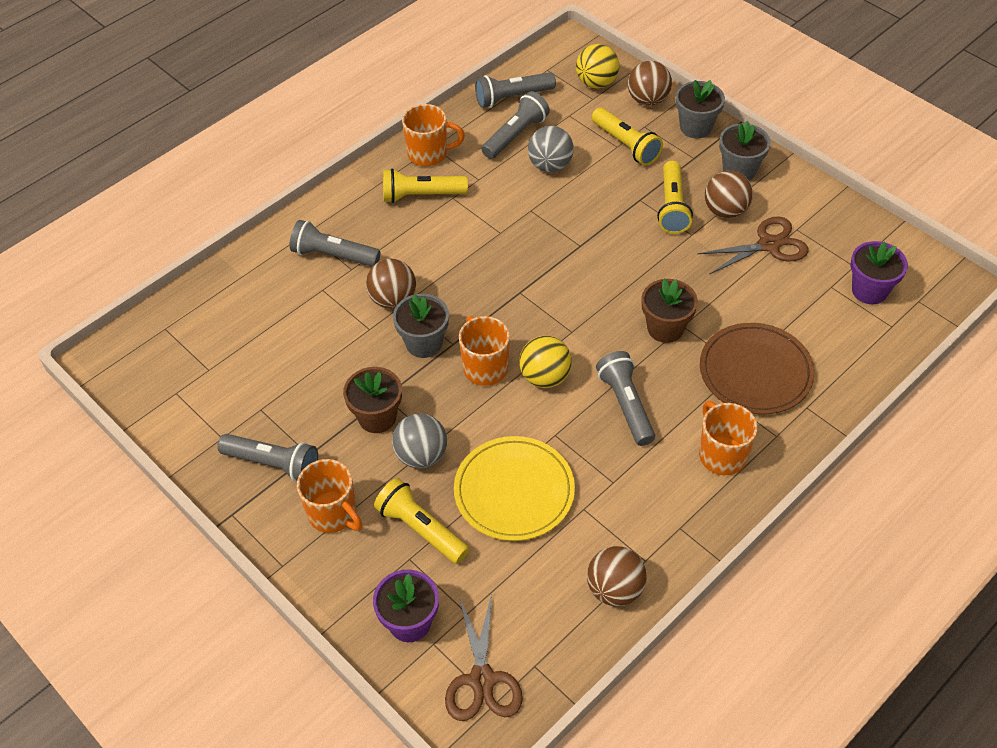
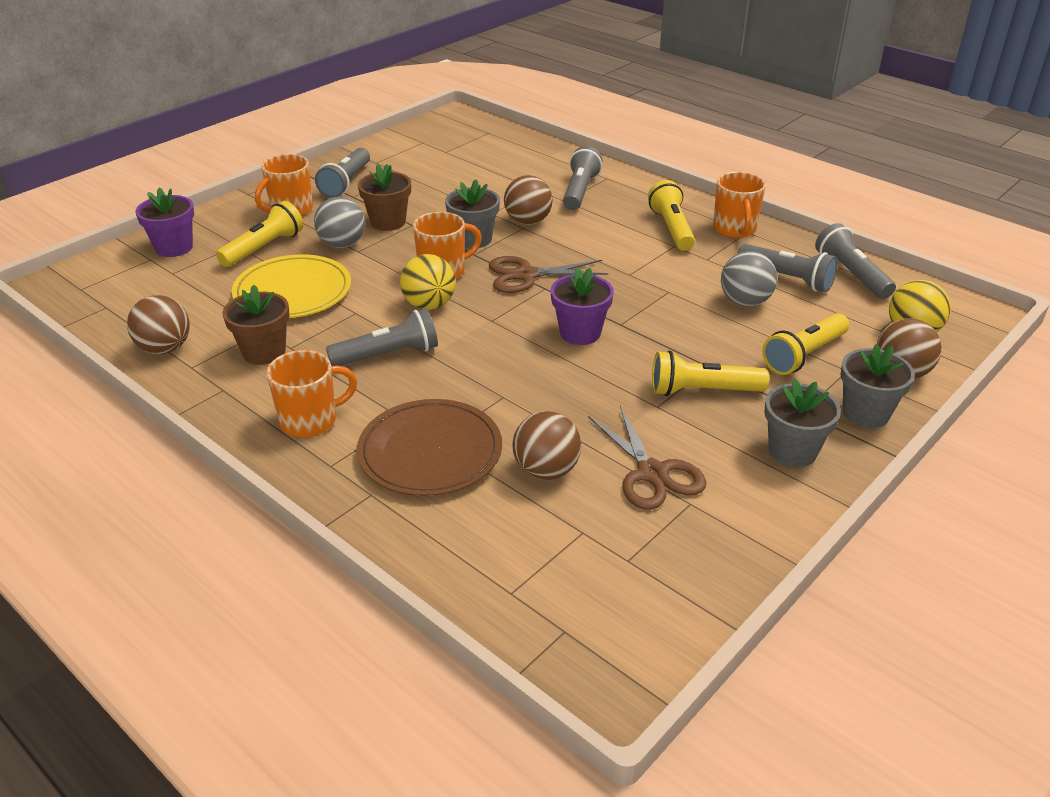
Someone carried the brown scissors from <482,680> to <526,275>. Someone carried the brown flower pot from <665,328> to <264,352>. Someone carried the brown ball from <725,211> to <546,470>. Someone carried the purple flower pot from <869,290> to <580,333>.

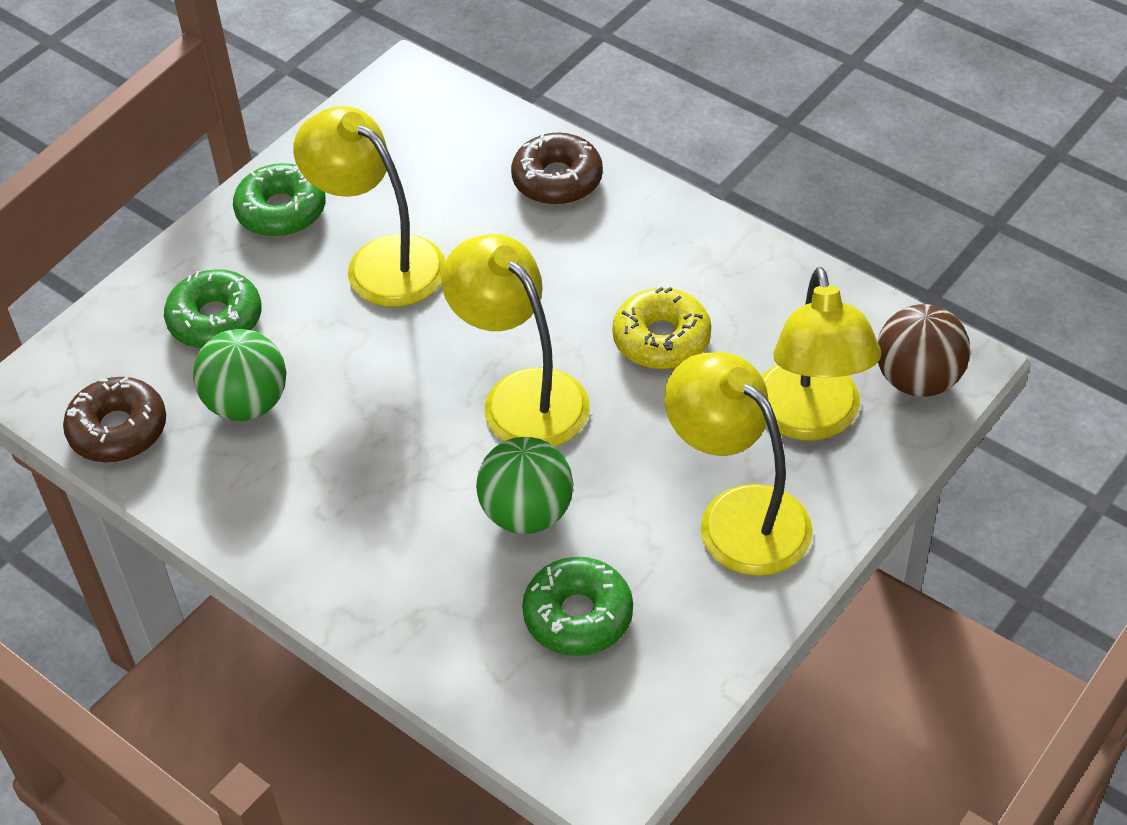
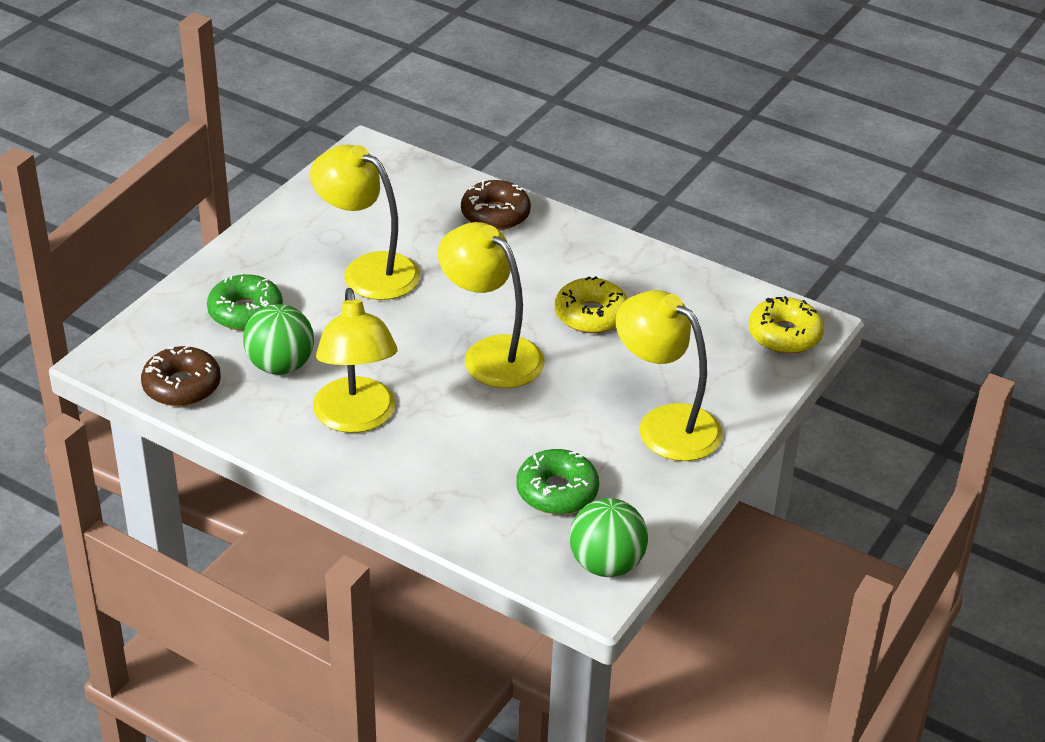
Someone took away the green donut at <281,211>. Someone carried the green ball from <527,513> to <606,564>. Someone carried the yellow lamp from <810,419> to <356,418>. Someone swapped the brown ball at <918,380> for the yellow donut at <784,335>.

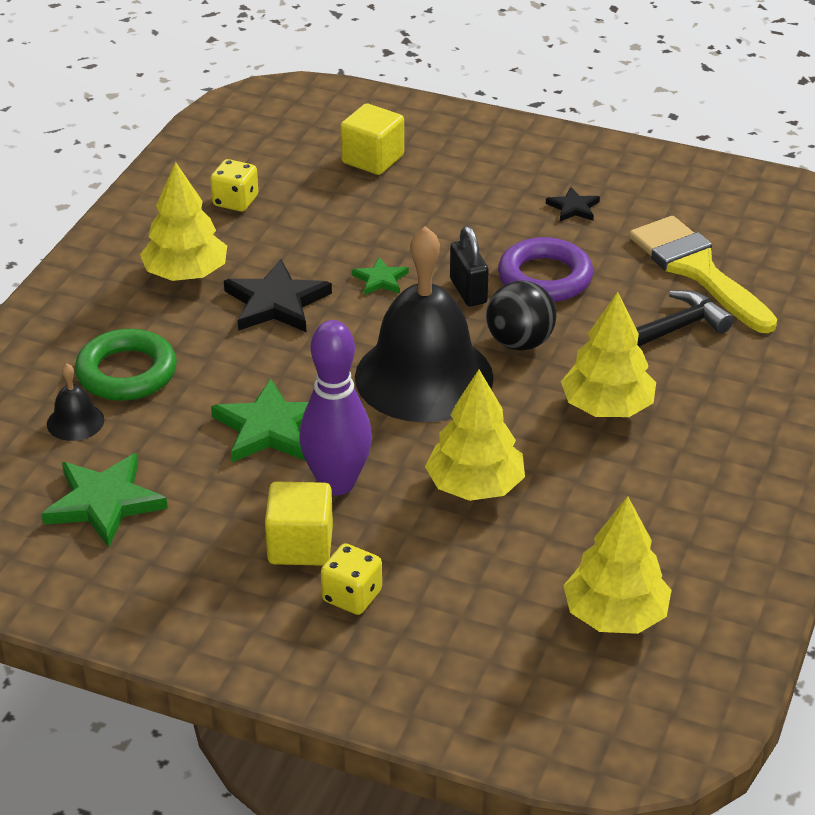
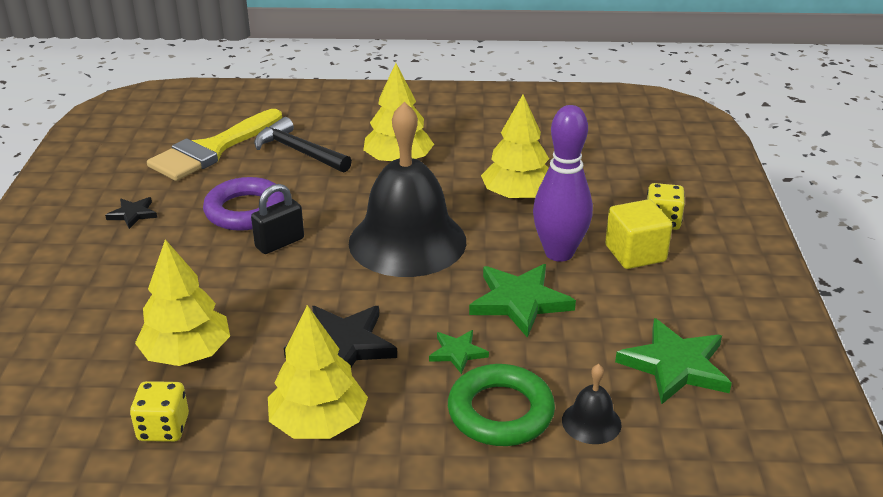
Someone took away the yellow cube at <372,159>. Someone carried the green star from <380,279> to <457,352>. Someone took away the black ball at <519,343>. Someone carried the yellow tree from <615,615> to <187,354>.

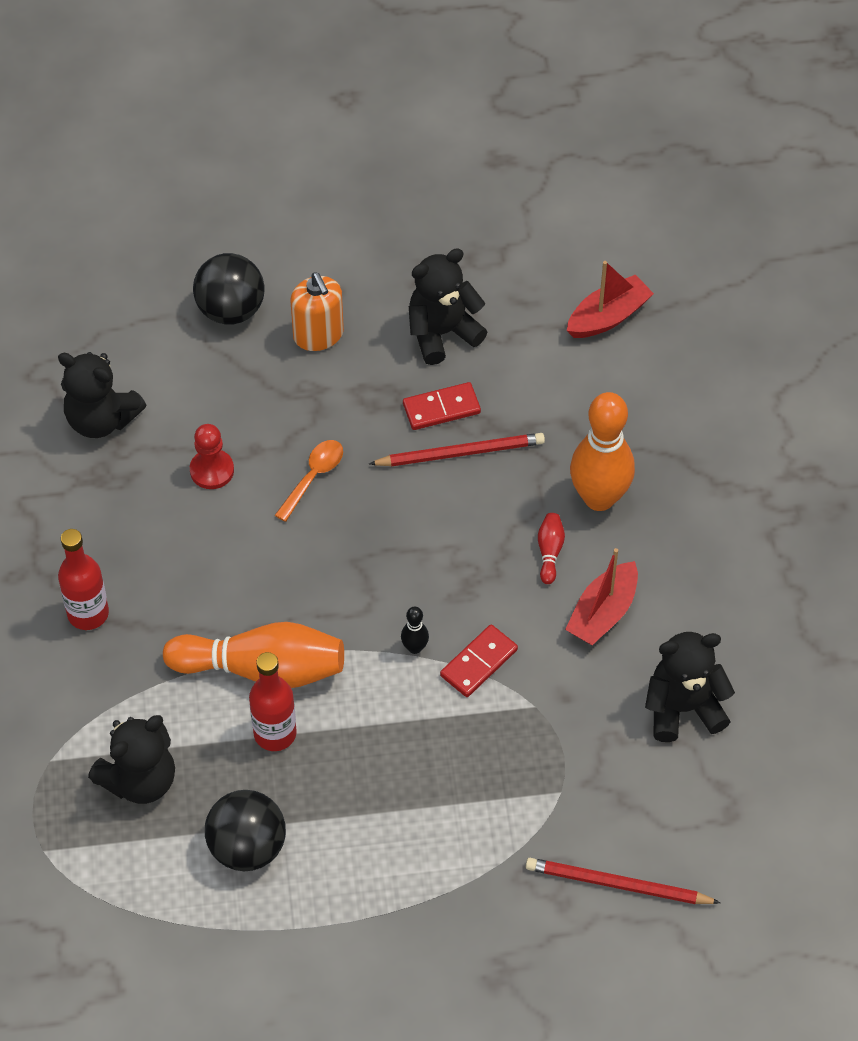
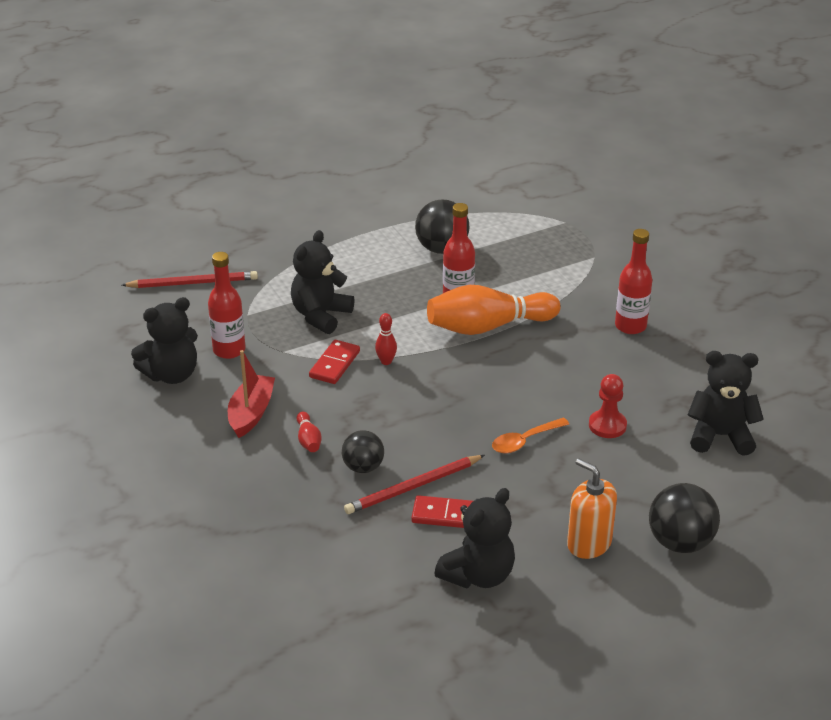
Someone carried the black teddy bear from <140,780> to <320,315>. Someone rotated the orange spoon at <313,477> by 45 degrees clockwise. Someone repainted the black bowling pin at <415,648>, which became the red bowling pin at <386,361>. Someone rotated the red domino at <441,408> by 45 degrees clockwise. Someone took away the red boat at <608,317>. Someone took away the orange bowling pin at <599,498>. Someone put down the red bottle at <229,350>. Someone put down the black ball at <363,467>.

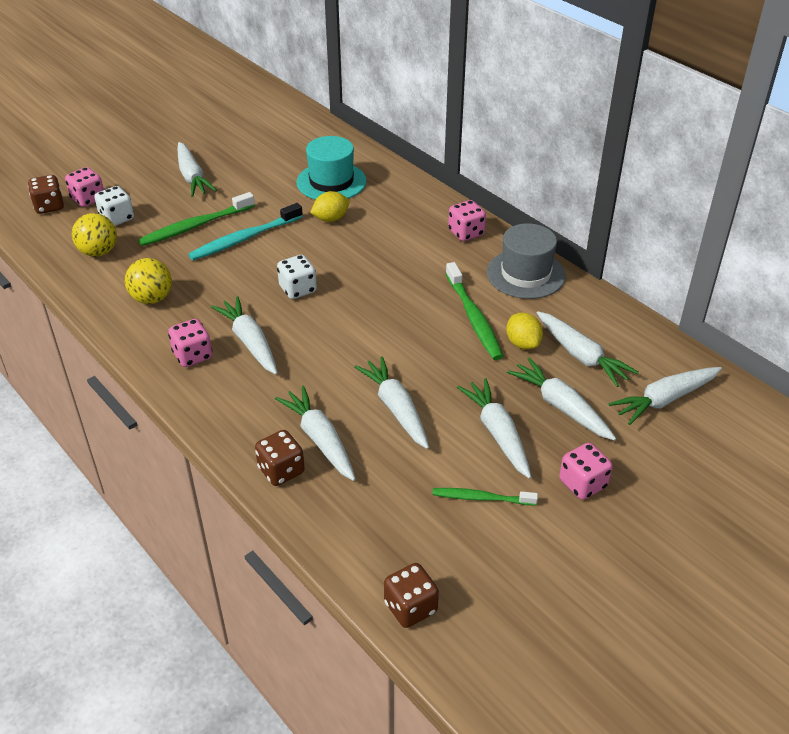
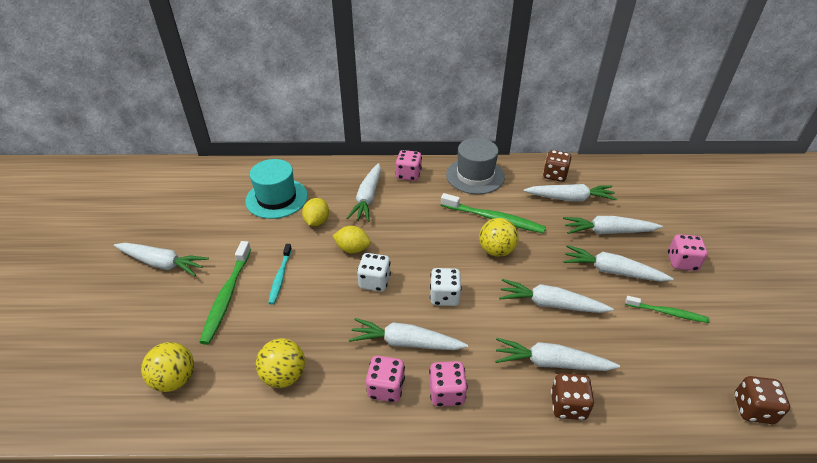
Someone carried the brown dice from <49,206> to <555,175>. Someone carried the pink dice from <88,199> to <446,393>. Someone carried the white dice from <117,218> to <444,296>. Someone scaled the turquoise toothbrush at <245,238> by 0.62. Someone rotated the green toothbrush at <482,498> by 120 degrees counterclockwise. Someone carried the yellow lemon from <522,343> to <352,249>. Someone carried the white carrot from <664,400> to <367,198>. Someone put down the yellow ball at <496,251>.

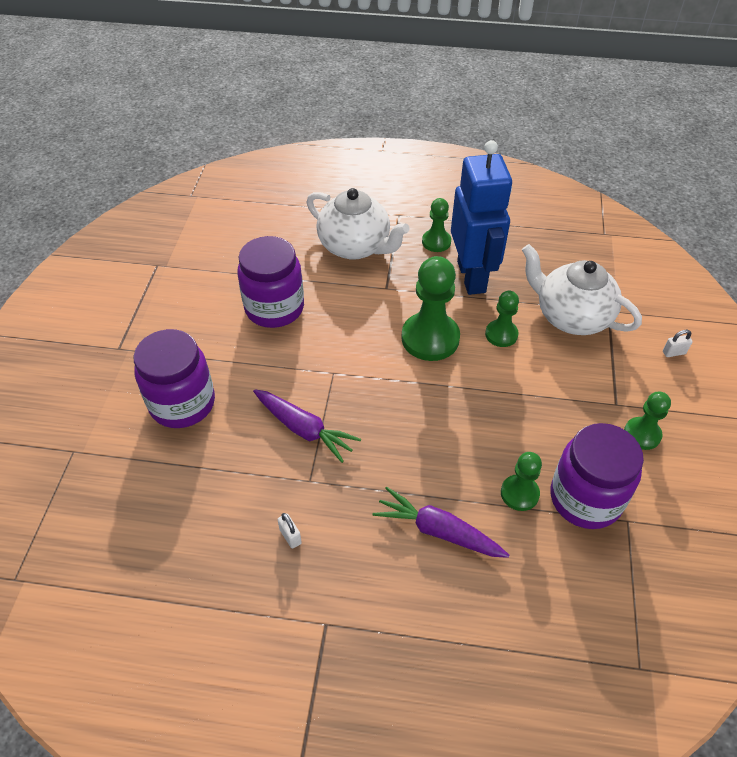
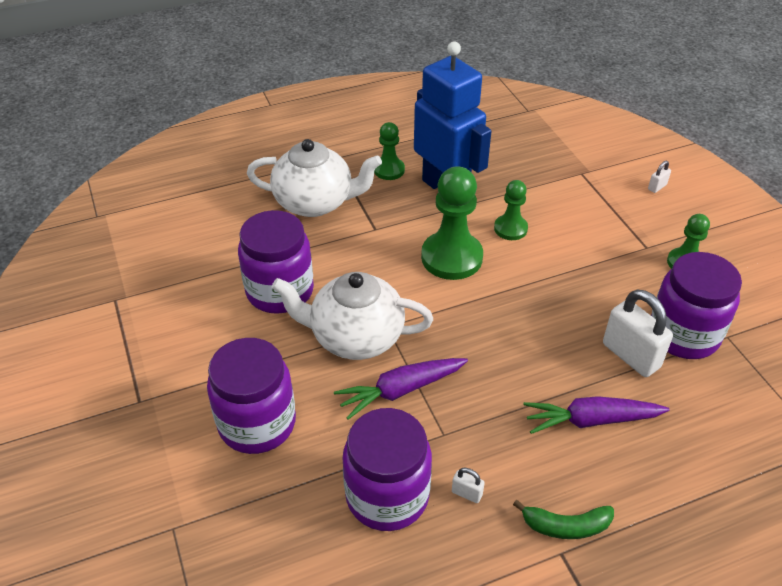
Someone rotated the purple carrot at <304,429> by 150 degrees clockwise. Someone swapped the green pawn at <519,493> for the white padlock at <631,356>. Someone carried the white teapot from <571,317> to <355,337>. Someone put down the purple jar at <387,496>. Someone put down the green banana at <566,526>.

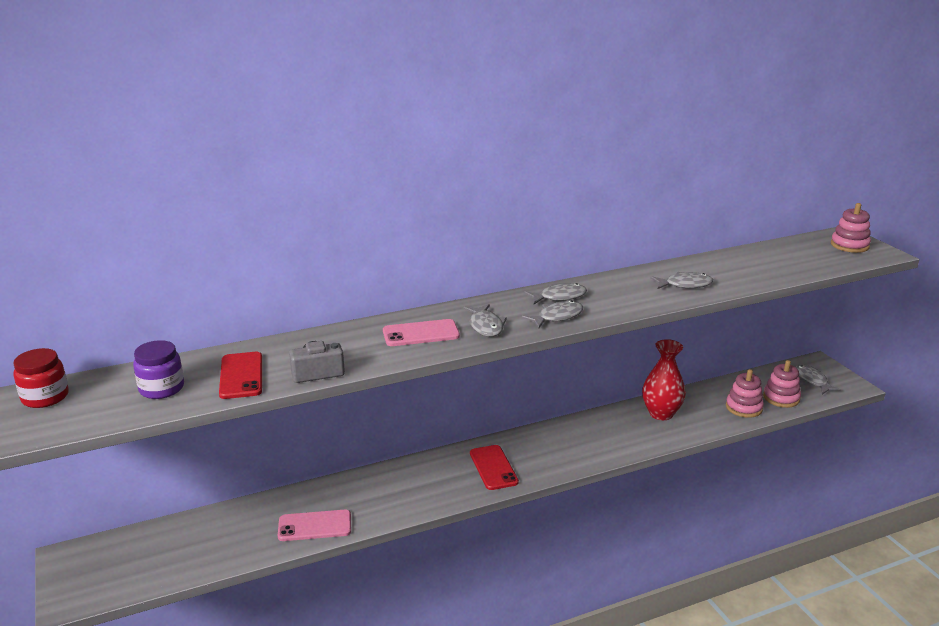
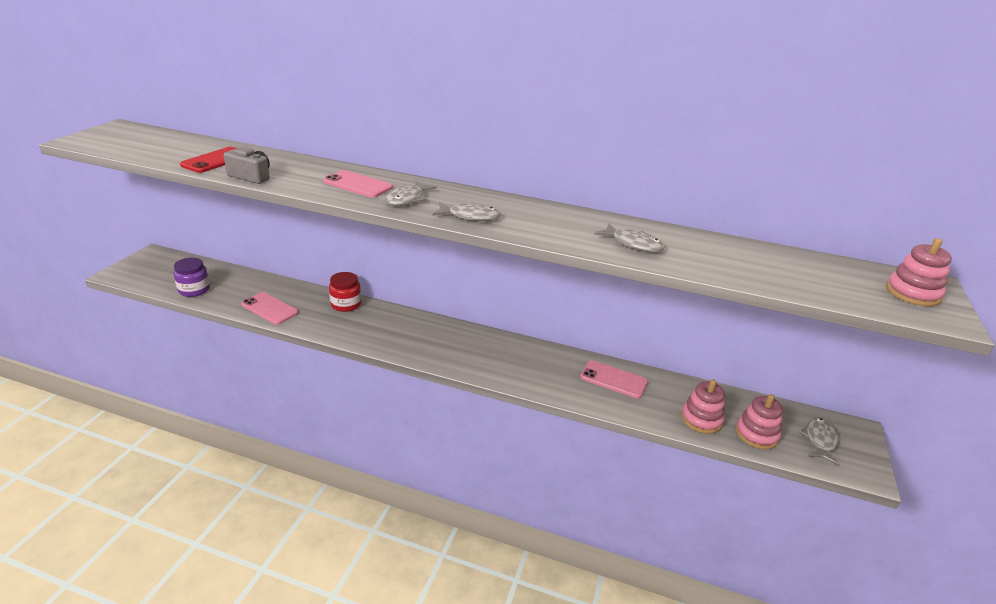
Someone carried the red jar from <45,397> to <346,304>. Someone carried the purple jar from <161,388> to <194,290>. Someone took away the red phone at <493,467>. Someone took away the grey fish at <559,297>. Someone swapped the red vase at <661,413> for the pink phone at <613,380>.

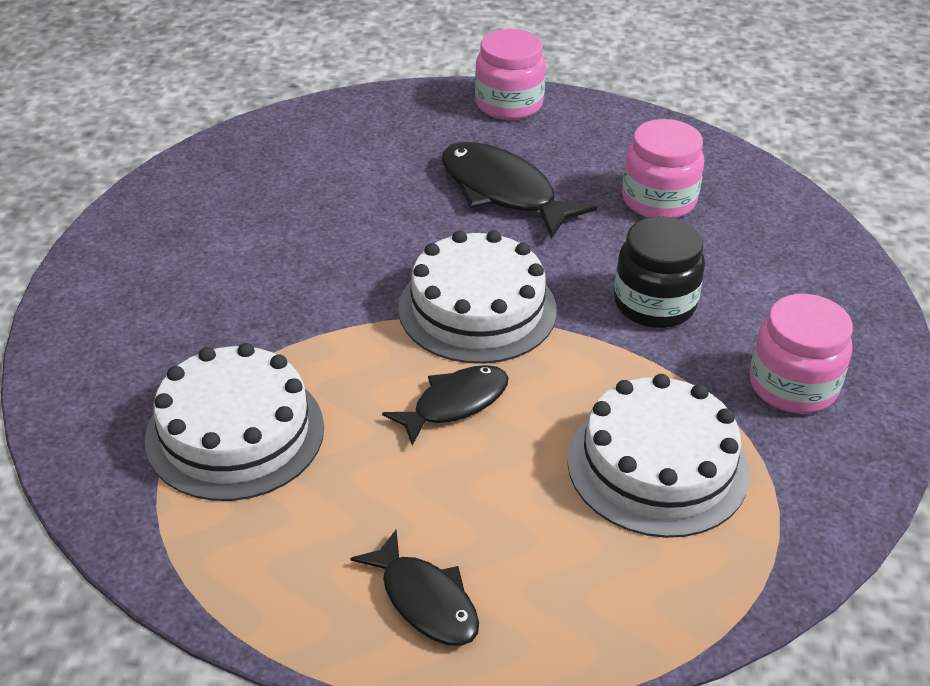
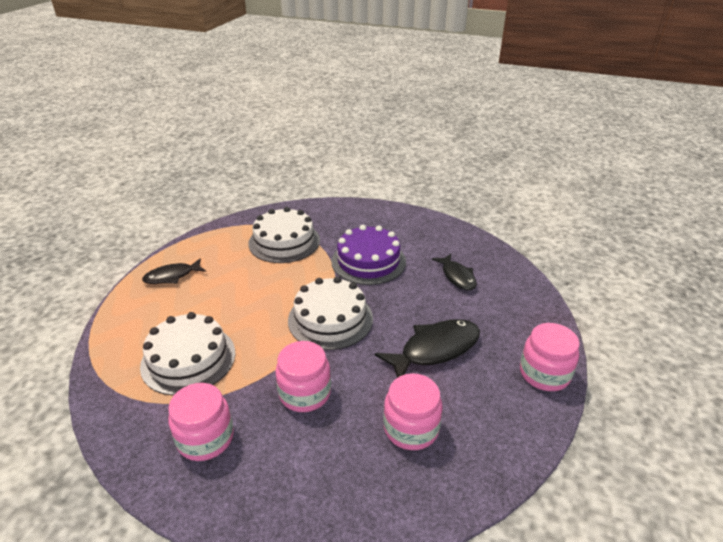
Someone carried the black fish from <455,404> to <457,276>. Someone repainted the black jar at <654,304>, which became the pink jar at <305,393>. Someone put down the purple cake at <368,261>.

